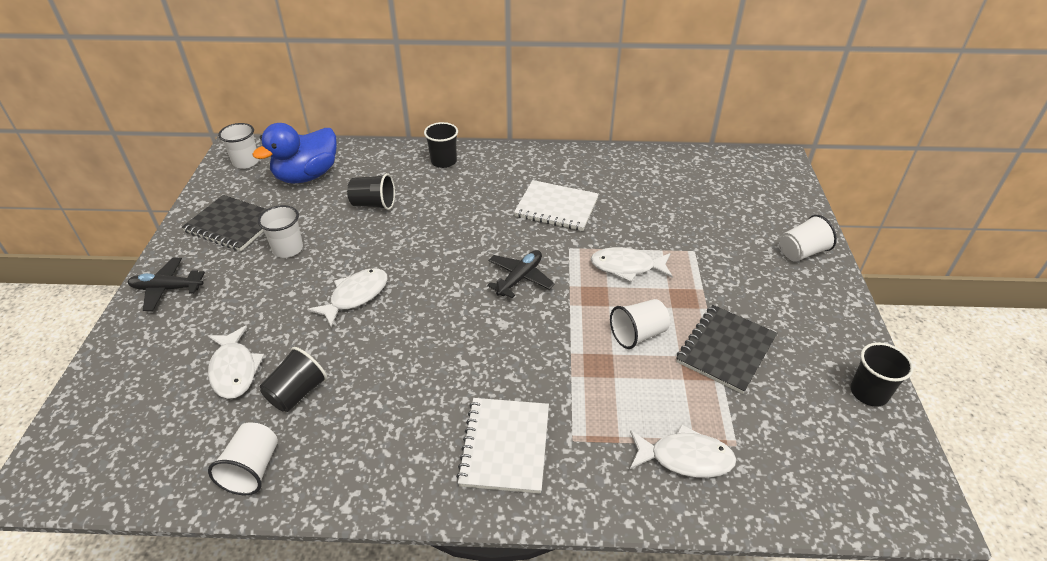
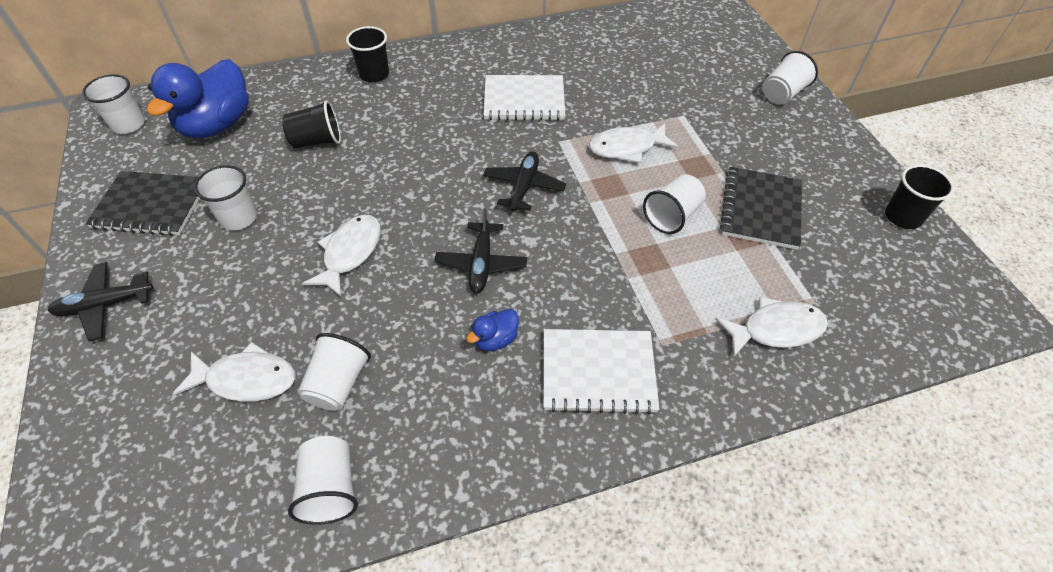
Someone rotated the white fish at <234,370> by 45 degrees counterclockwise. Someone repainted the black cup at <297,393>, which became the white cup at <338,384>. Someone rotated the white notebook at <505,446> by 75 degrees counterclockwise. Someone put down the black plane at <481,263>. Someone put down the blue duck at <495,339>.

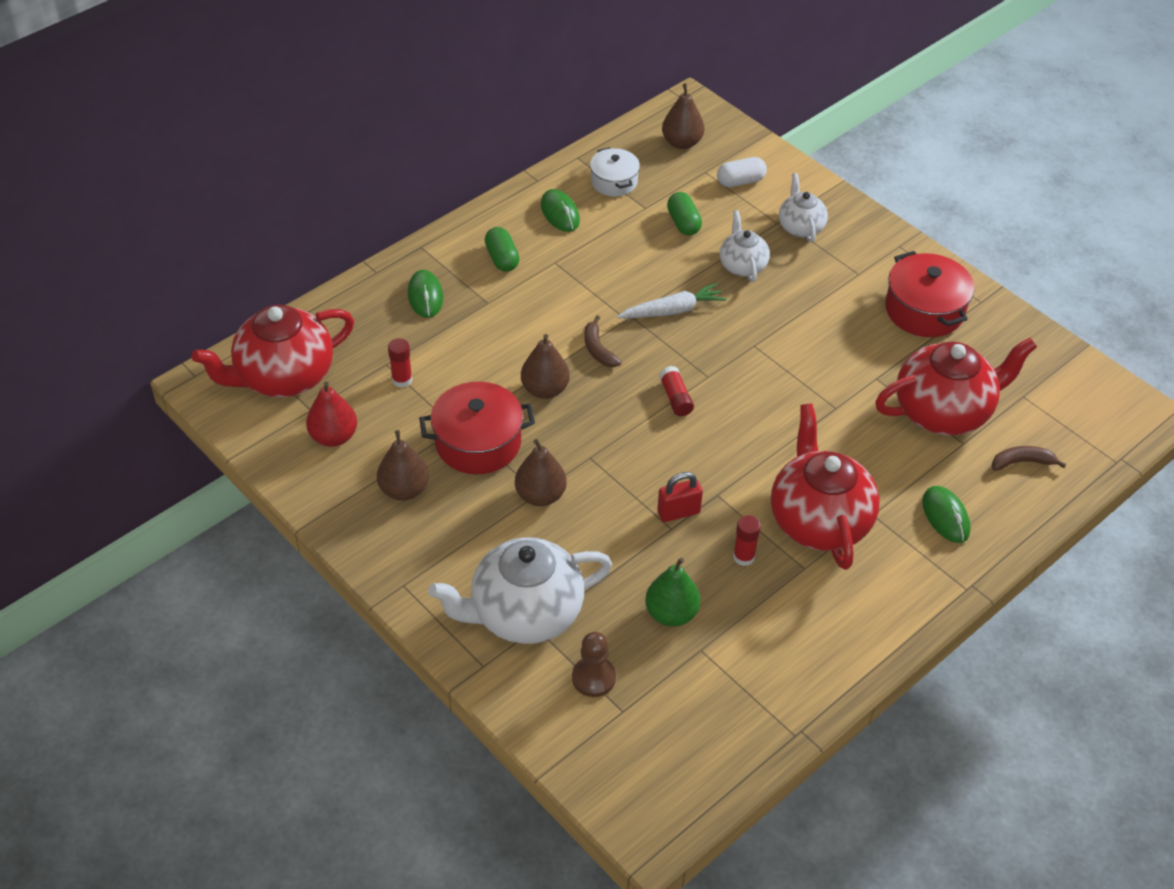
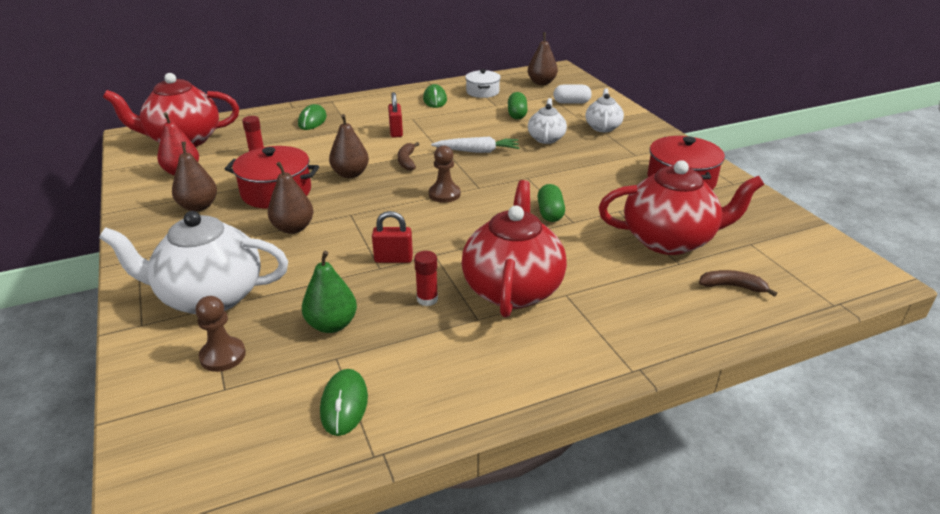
Someone carried the green capsule from <502,258> to <550,213>. Someone swapped the red glue stick at <675,398> for the brown pawn at <444,194>. Someone carried the green mouse from <945,516> to <344,404>. Someone put down the red padlock at <396,132>.

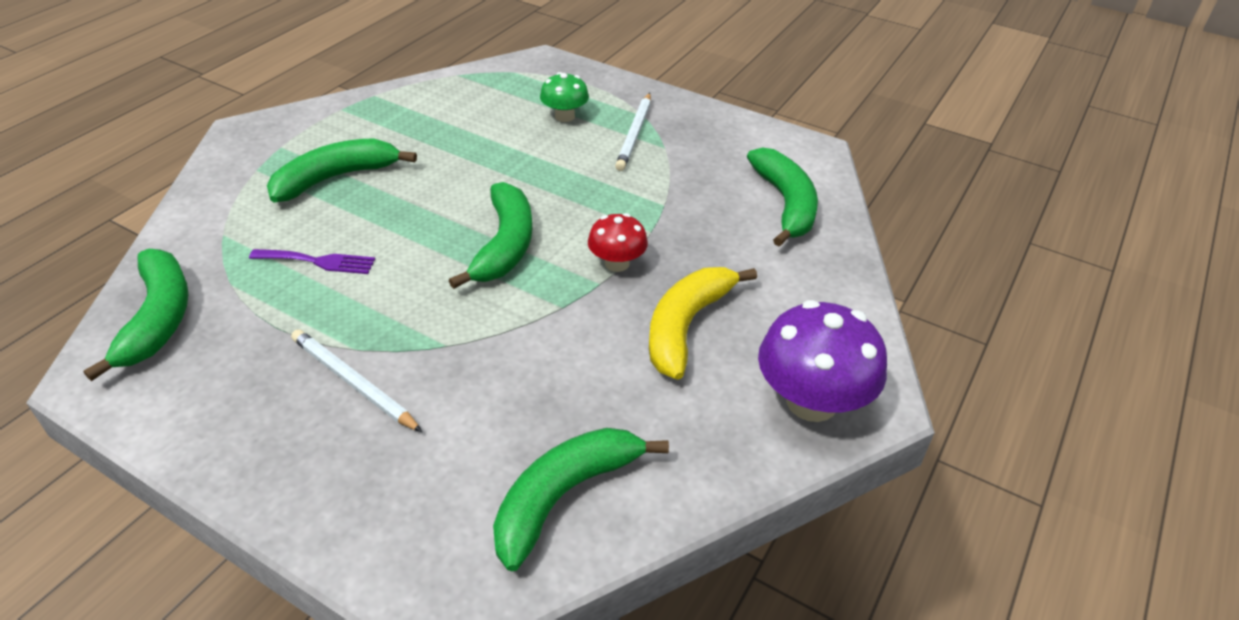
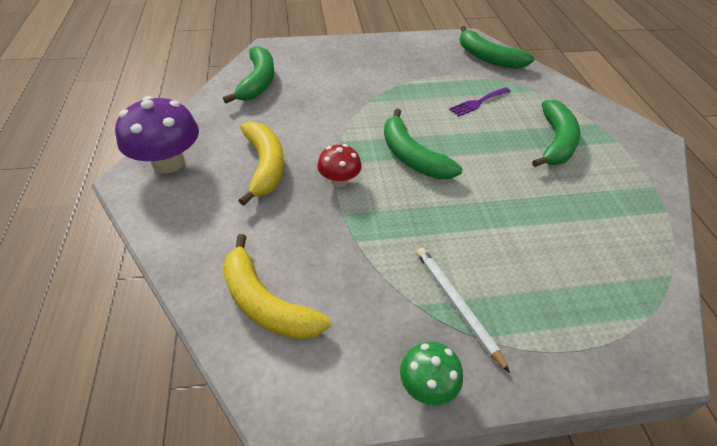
Someone took away the white pencil at <353,383>. Someone carried the green mushroom from <564,116> to <427,385>. Someone repainted the green banana at <785,204>, which became the yellow banana at <266,303>.

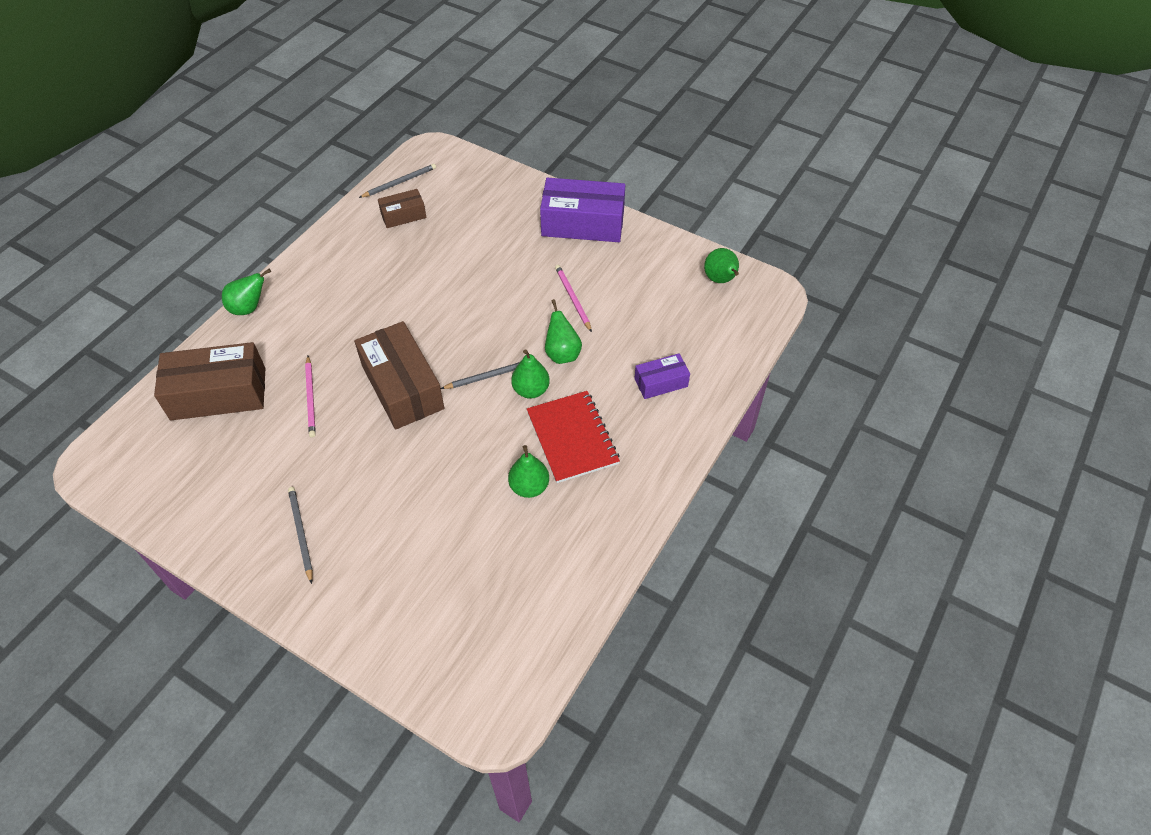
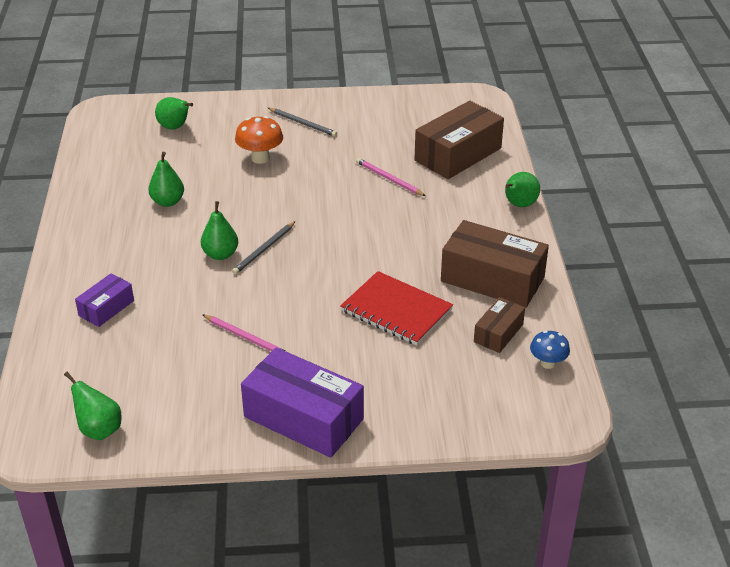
Someone carried the brown box from <402,387> to <492,279>. Someone swapped the grey pencil at <400,182> for the blue mushroom at <547,363>. Someone carried the red notebook from <572,438> to <396,310>. Someone rotated the purple box at <583,223> by 60 degrees clockwise. Someone carried the green pear from <562,354> to <175,127>. Someone put down the orange mushroom at <260,158>.

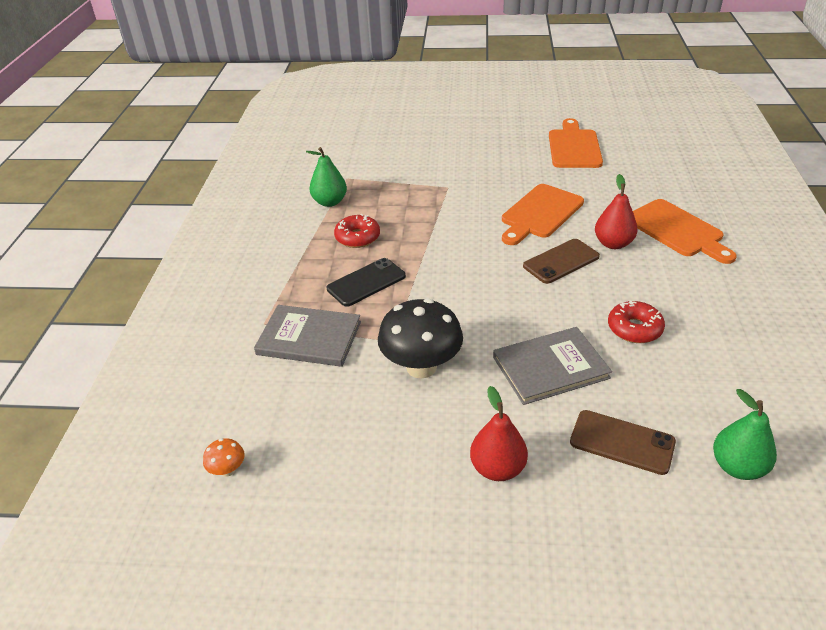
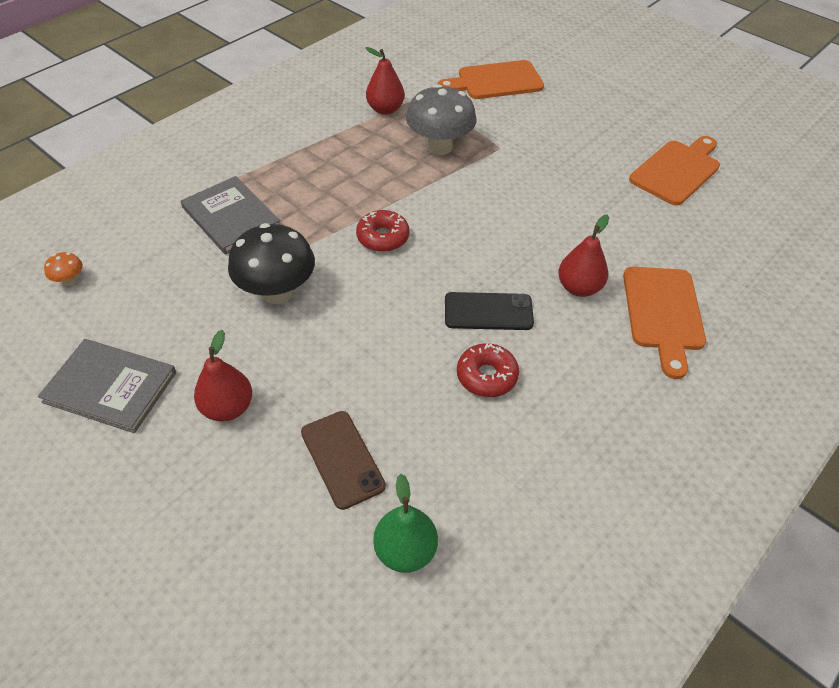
Someone repainted the green pear at <329,202>, which became the red pear at <385,109>. Someone carried the black phone from <366,282> to <488,312>. Someone carried the red donut from <357,237> to <383,237>. Someone carried the grey book from <550,367> to <110,387>. Someone carried the orange cutting board from <540,213> to <496,81>. Someone took away the brown phone at <561,261>. Someone put down the grey mushroom at <439,147>.

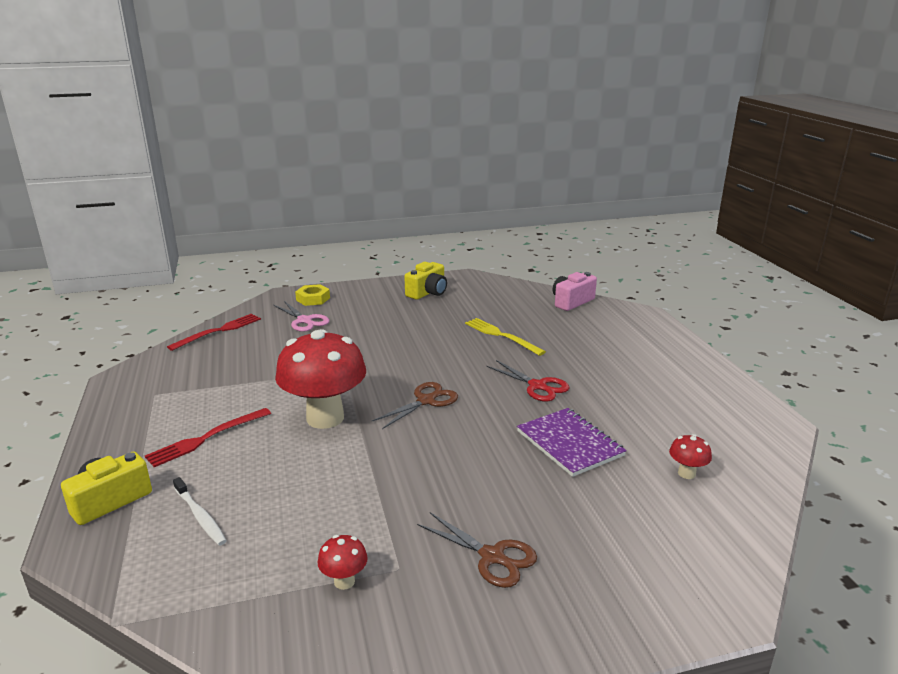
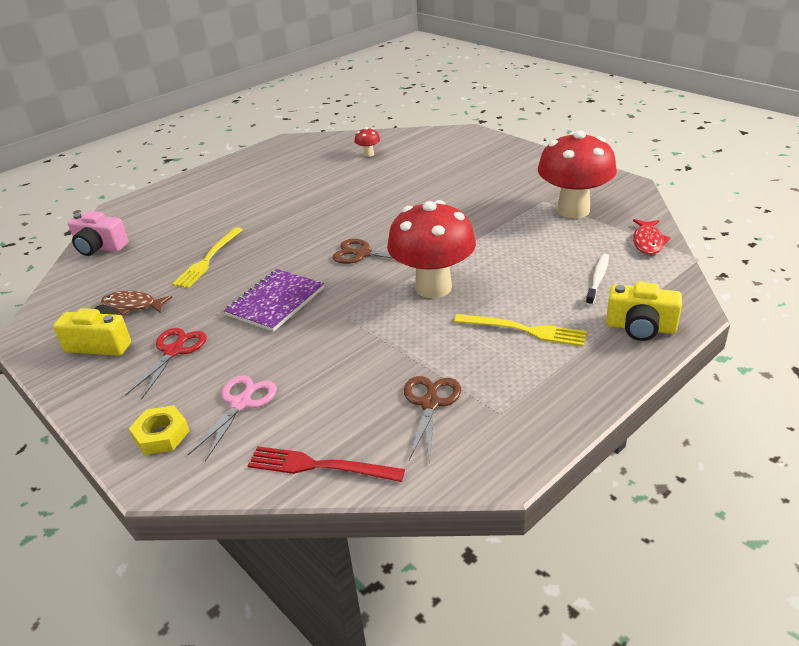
Someone repainted the red fork at <206,438>, which became the yellow fork at <524,330>. Someone scaled the red mushroom at <344,581> by 2.44. Someone carried the brown scissors from <492,557> to <430,403>. Someone carried the red scissors from <537,386> to <174,351>. Someone carried the purple notebook from <569,443> to <275,302>. Someone put down the brown fish at <132,306>. Someone put down the red fish at <648,242>.

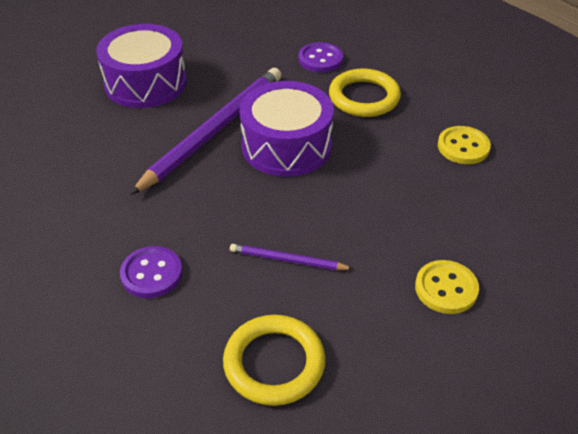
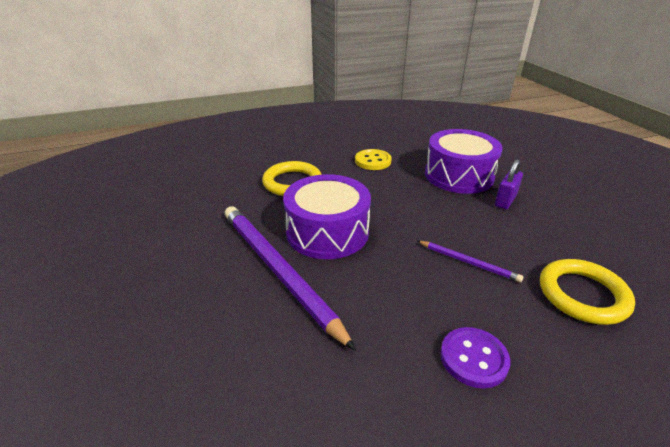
Someone carried the purple drum from <145,83> to <458,175>. Someone rotated the purple pencil at <287,260> by 90 degrees counterclockwise. Someone took away the purple button at <320,59>. Someone swapped the yellow button at <446,288> for the purple padlock at <505,201>.

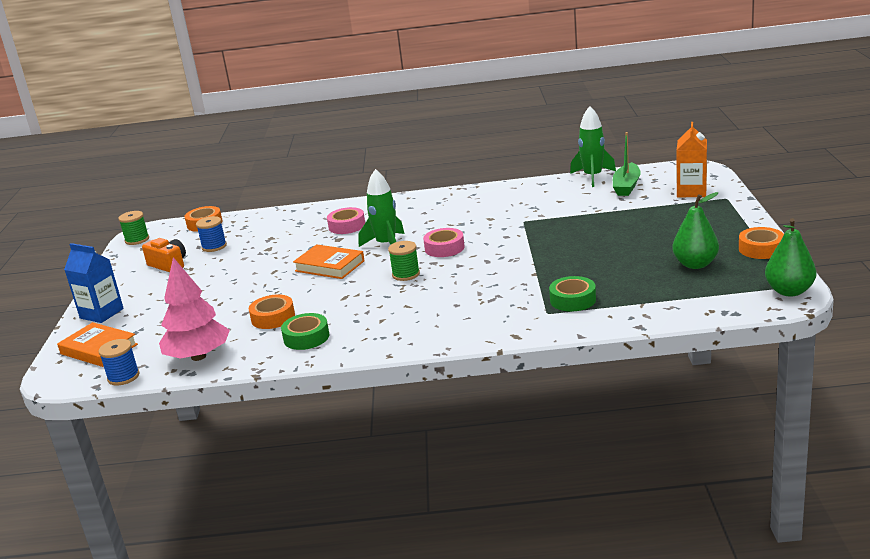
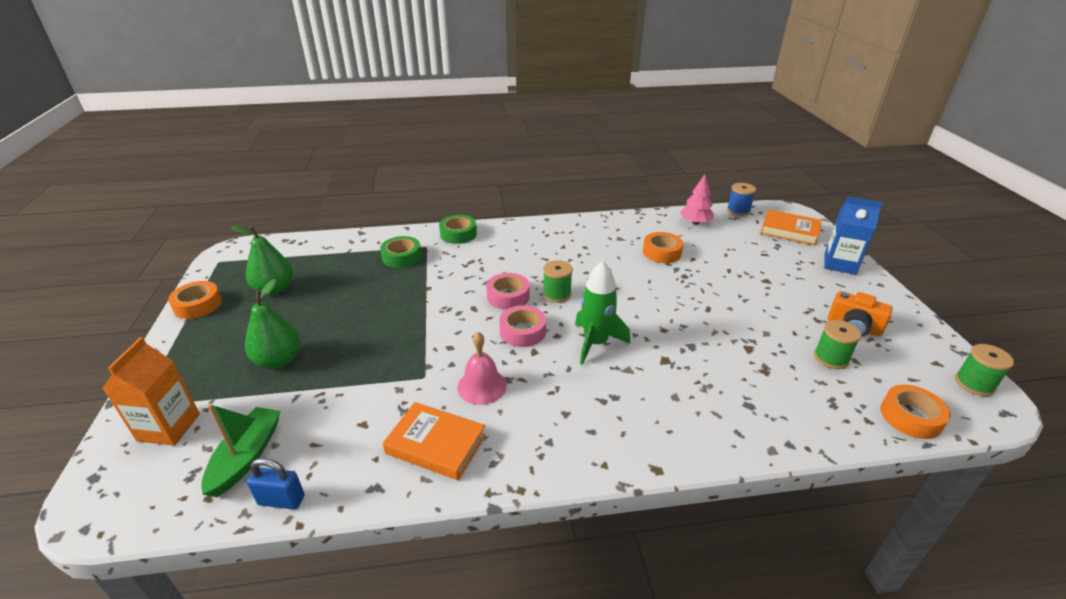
Someone scaled the pink tree at <198,356> by 0.62. Someone repainted the blue spool at <214,246>, which became the green spool at <831,358>. Someone carried the green tape from <306,337> to <458,234>. Someone carried the orange book from <330,266> to <436,444>. Someone carried the pink tape from <347,226> to <508,296>. Someone swapped the green rocket at <593,177> for the blue padlock at <281,500>. Someone carried the green pear from <789,291> to <279,360>. Someone put down the pink bell at <482,386>.

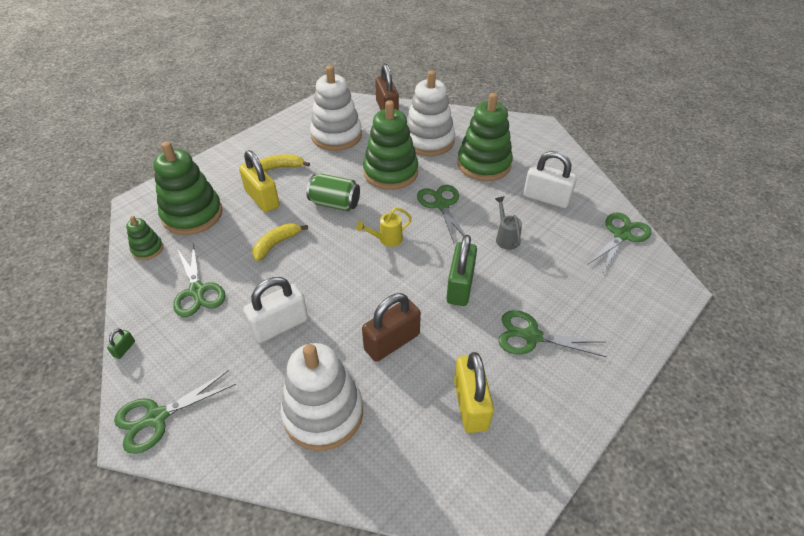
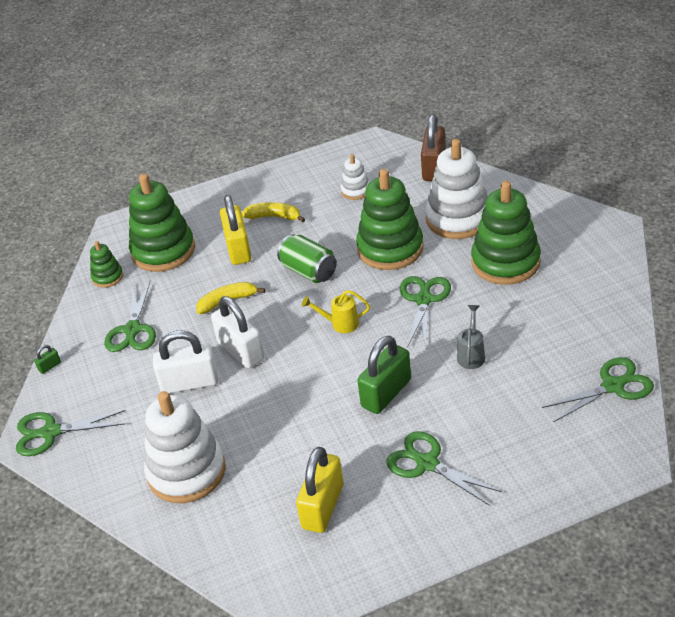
Someone scaled the white stacking toy at <336,136> by 0.48. Someone took away the brown padlock at <392,342>. Someone carried the white padlock from <546,198> to <240,351>.

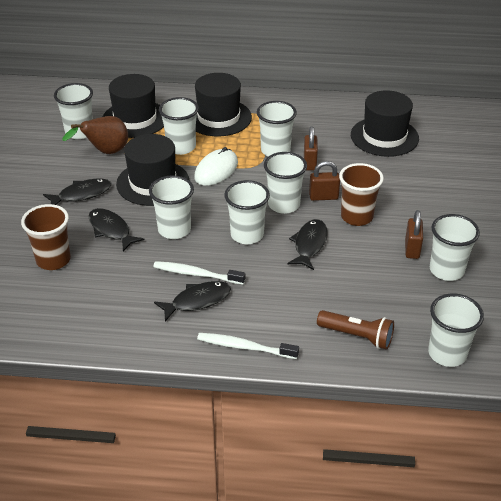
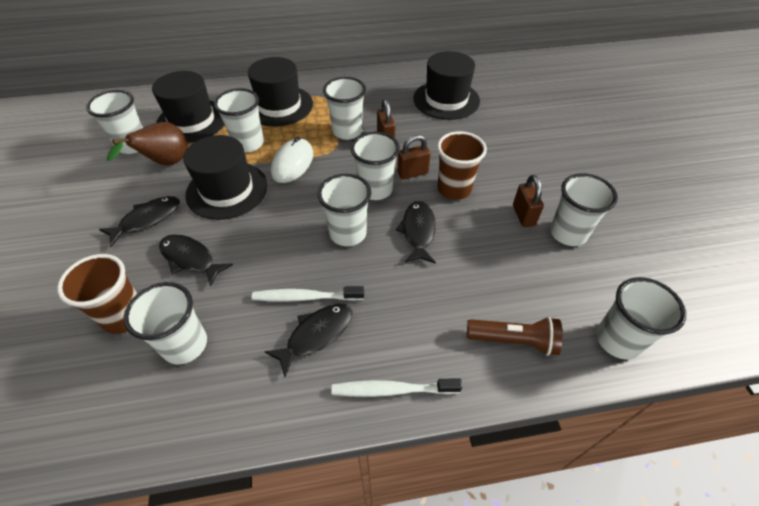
Someone carried the white cup from <174,230> to <185,345>.

